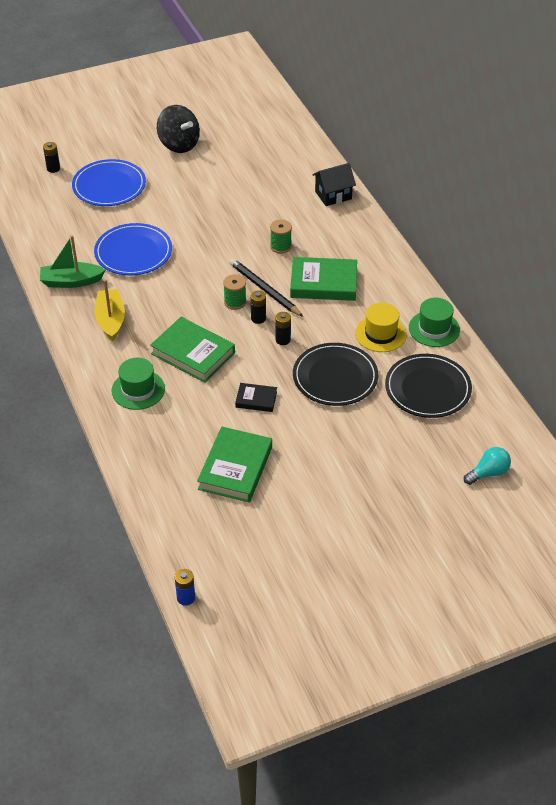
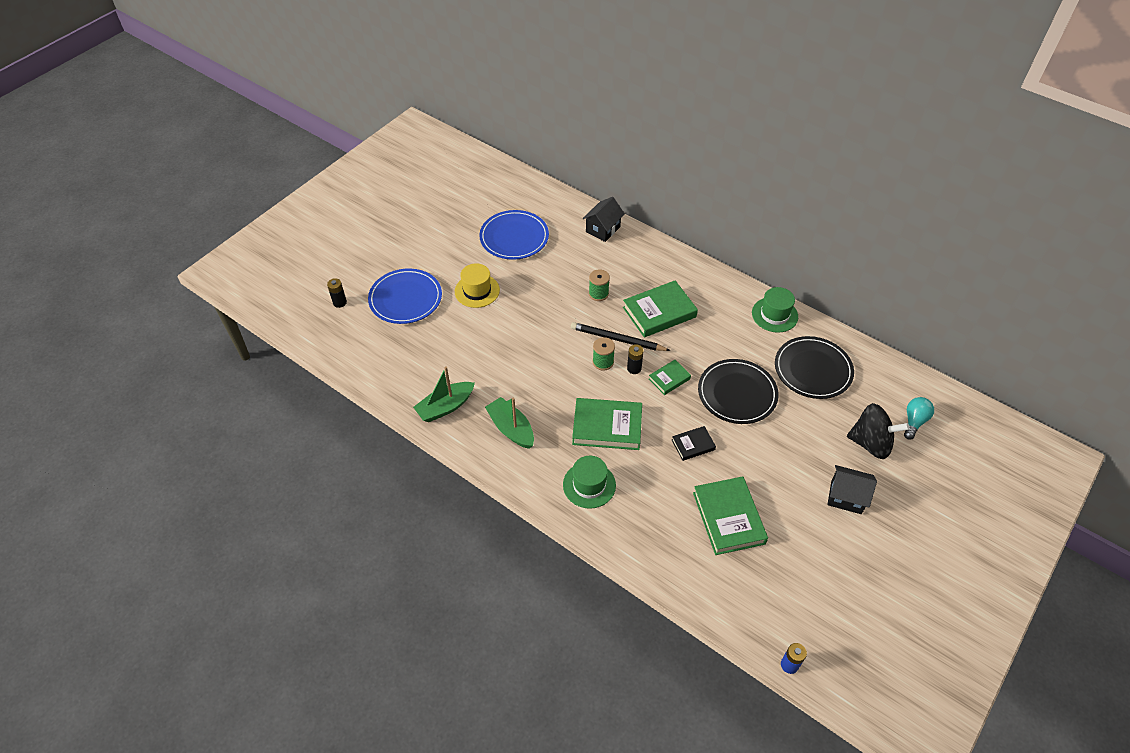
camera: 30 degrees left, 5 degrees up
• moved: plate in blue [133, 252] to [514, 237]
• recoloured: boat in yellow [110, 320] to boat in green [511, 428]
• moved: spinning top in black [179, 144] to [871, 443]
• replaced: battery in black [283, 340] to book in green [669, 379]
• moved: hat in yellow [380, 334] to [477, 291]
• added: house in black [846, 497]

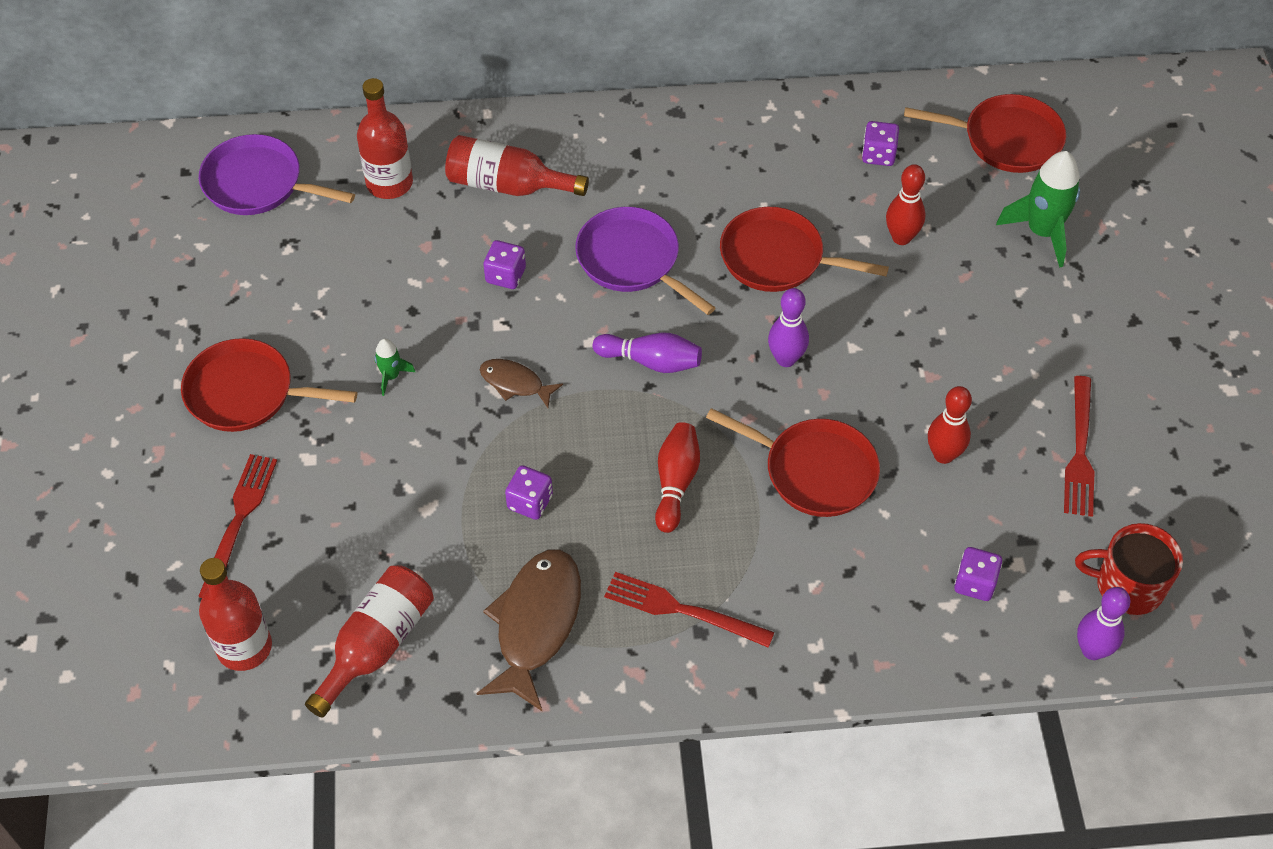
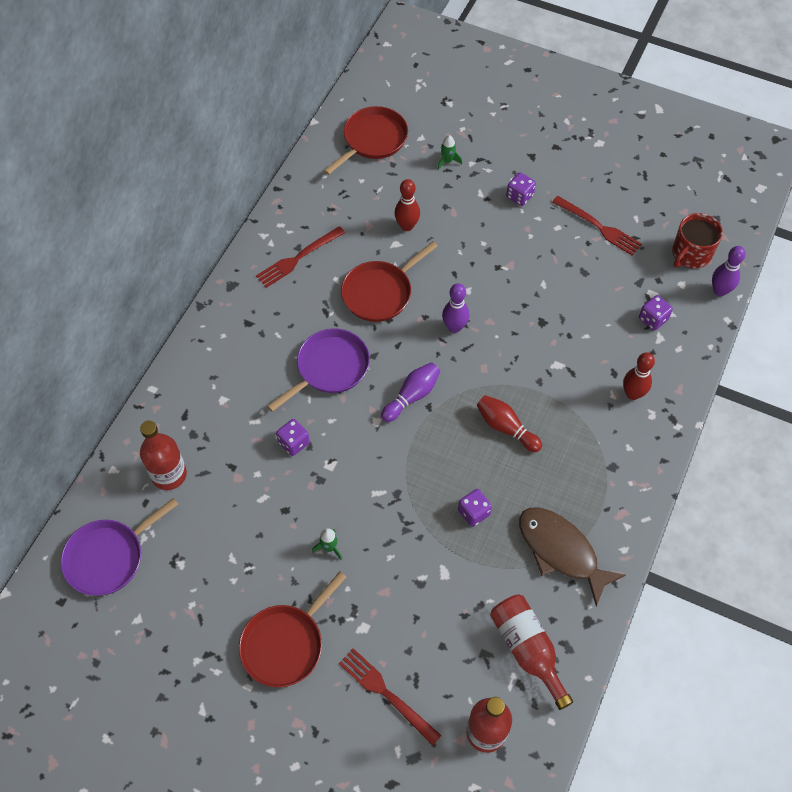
camera: 60 degrees left, 5 degrees up
• removed: bottle in red [507, 185]
• removed: fish in brown [515, 383]
• turned: pan in purple [632, 260] = [330, 368] 150 degrees clockwise
• moved: fork in red [682, 610] to [298, 258]
• removed: pan in red [815, 471]
• moved: dice in purple [878, 155] to [519, 196]
• moved: bowling pin in red [943, 455] to [632, 394]
• resized: rocket in green [1042, 232] = [447, 161] x0.50

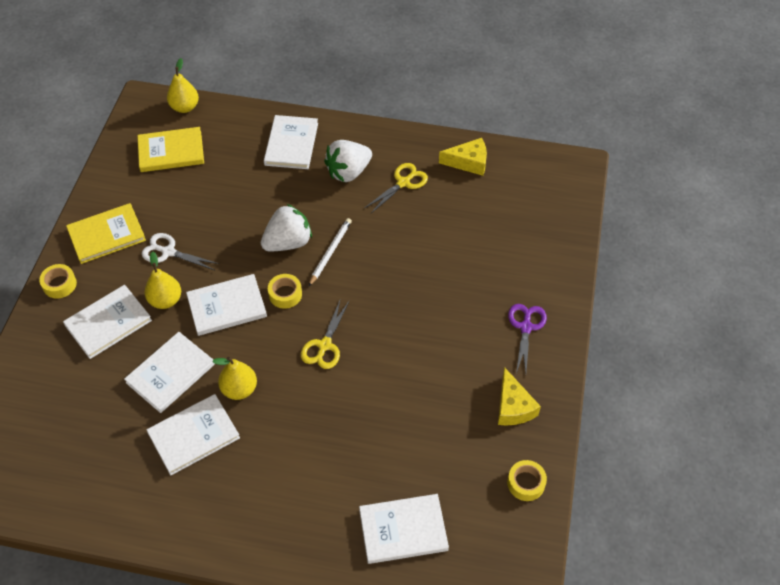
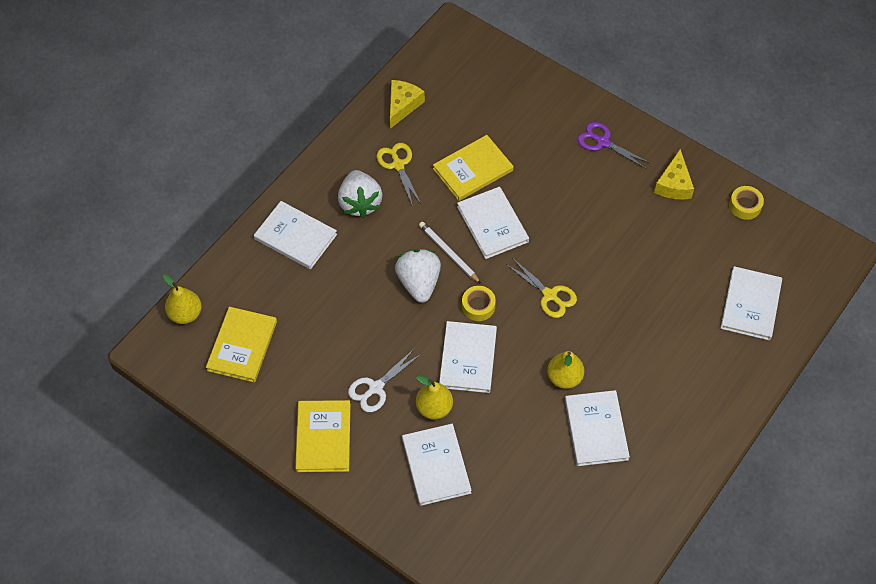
camera: 65 degrees left, 5 degrees up
• removed: tape in yellow [59, 284]
• moved: book in white [170, 373] to [492, 224]
• turned: cheese in yellow [513, 407] = [674, 184] 90 degrees clockwise
• added: book in yellow [473, 169]

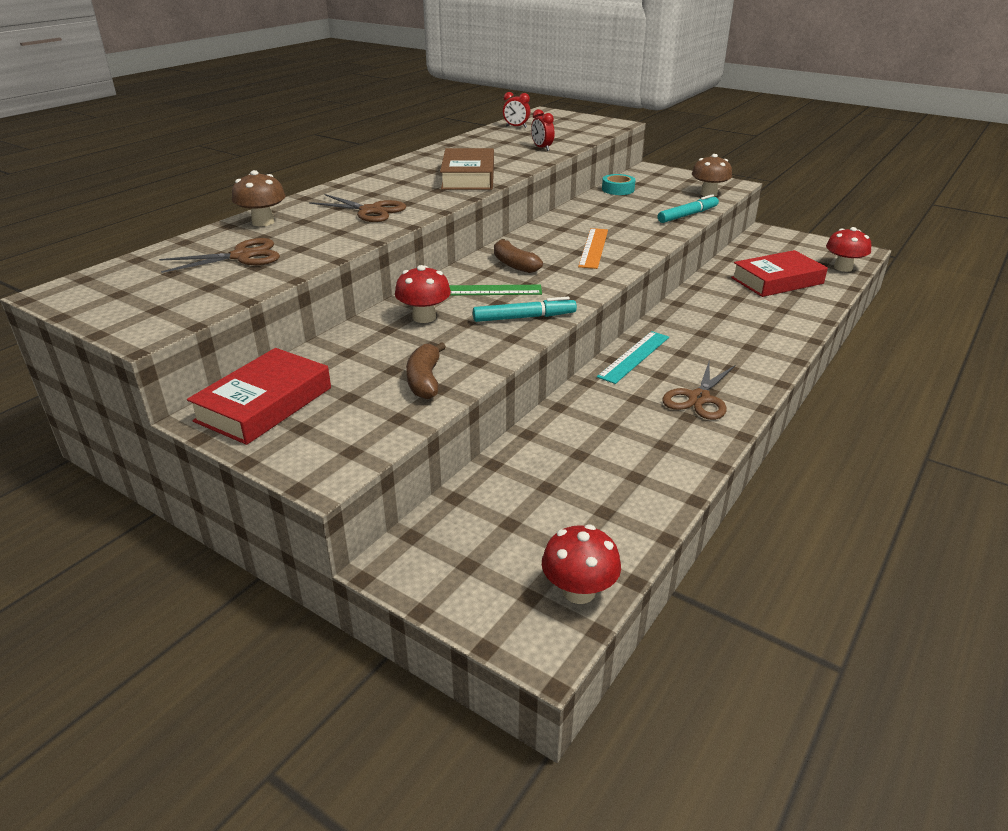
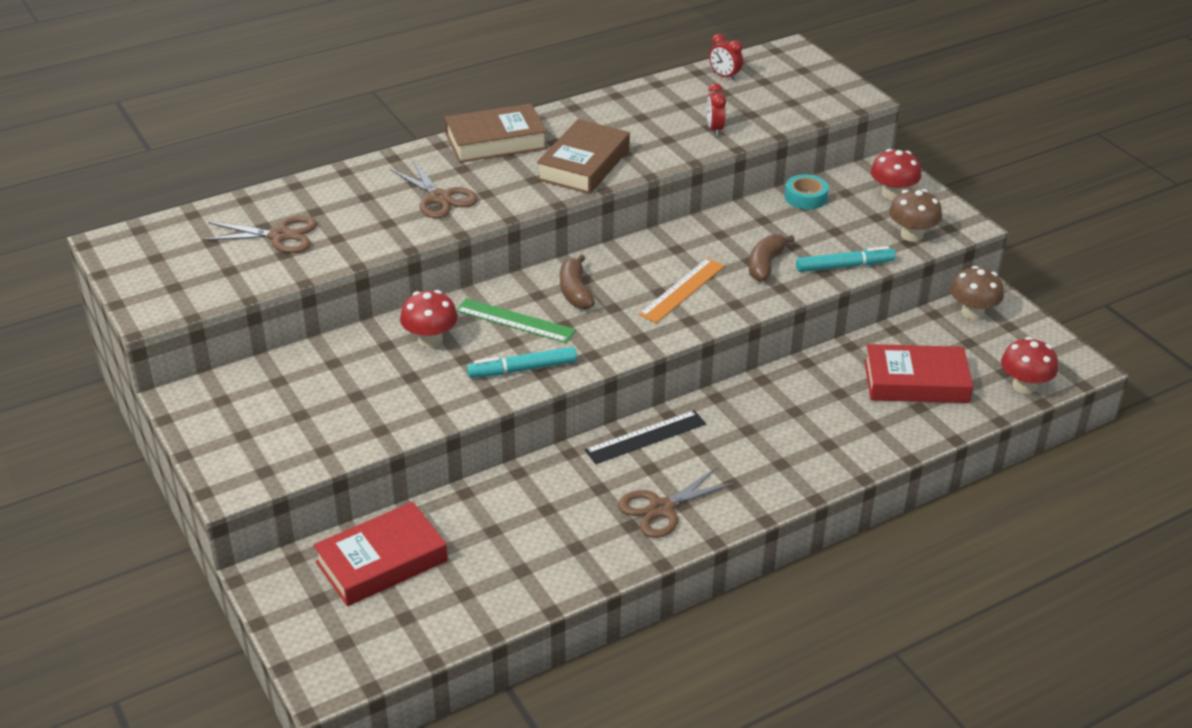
camera: 25 degrees right, 5 degrees up
• moved: book in red [264, 404] to [381, 561]
• moved: mushroom in brown [263, 222] to [972, 313]
• moved: banana in brown [425, 380] to [765, 265]
• turned: marker in turquoise [524, 317] = [522, 369] 150 degrees clockwise
• moved: mushroom in red [579, 591] to [892, 194]
• recoloured: ruler in turquoise [634, 356] to ruler in black [646, 437]
• added: book in brown [496, 141]

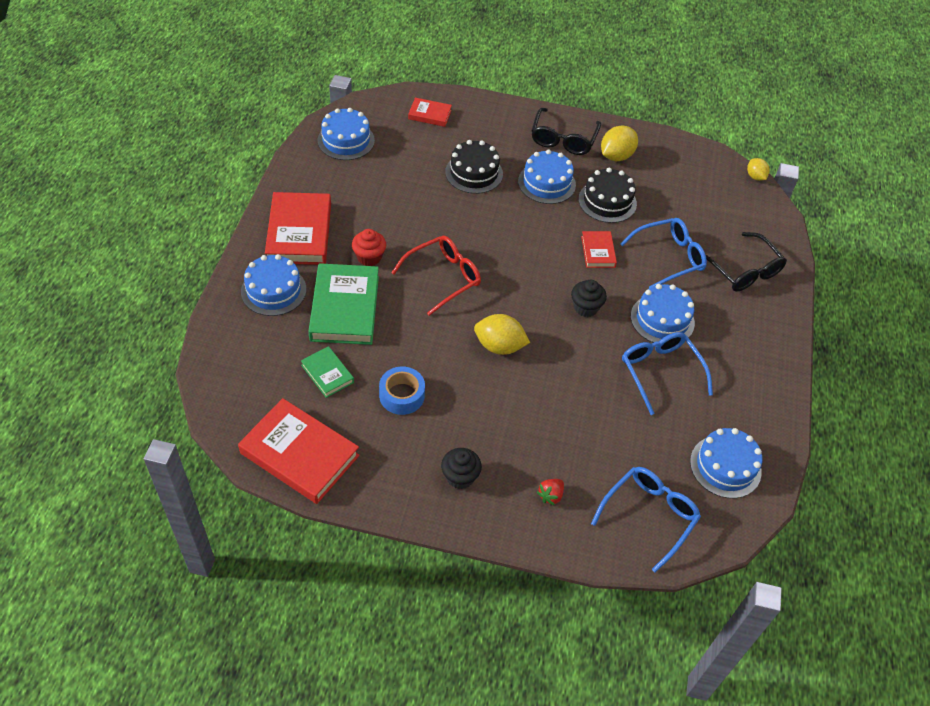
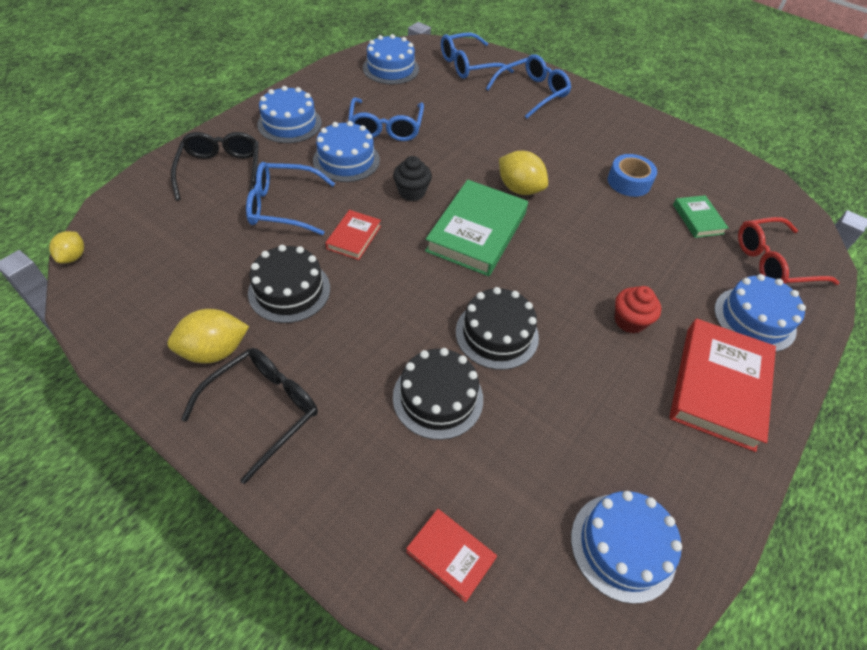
camera: 155 degrees left, 0 degrees up
• removed: book in red [299, 454]
• moved: book in green [345, 308] to [476, 232]
• moved: glasses in red [443, 277] to [773, 262]
• removed: cupcake in black [460, 477]
• moved: cake in blue [546, 183] to [289, 123]
• replaced: strawberry in red [550, 495] to glasses in blue [532, 93]
• added: cake in black [497, 334]

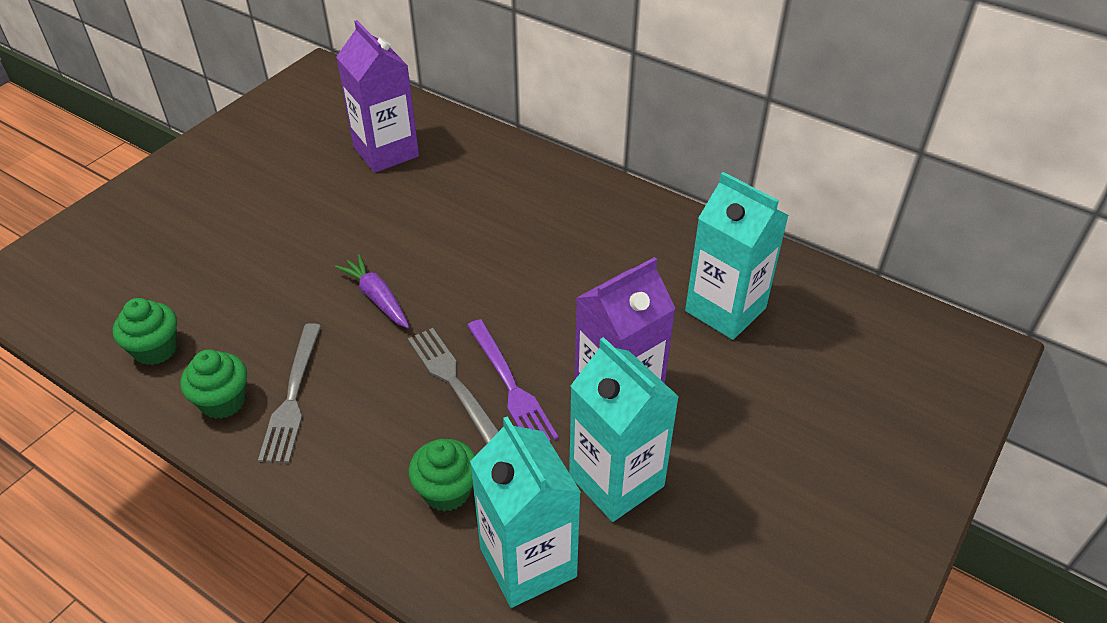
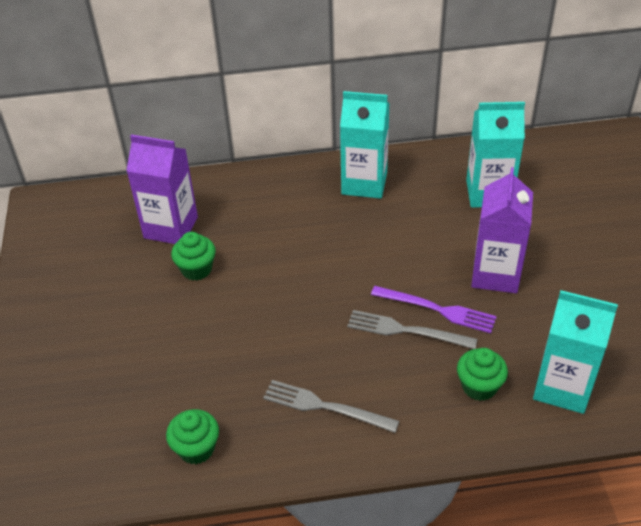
camera: 40 degrees left, 0 degrees up
• moved: cupcake in green [223, 401] to [196, 269]
• turned: fork in grey [292, 396] = [325, 407] 150 degrees clockwise
• removed: carrot in purple [377, 298]
• moved: carton in turquoise [616, 481] to [364, 183]

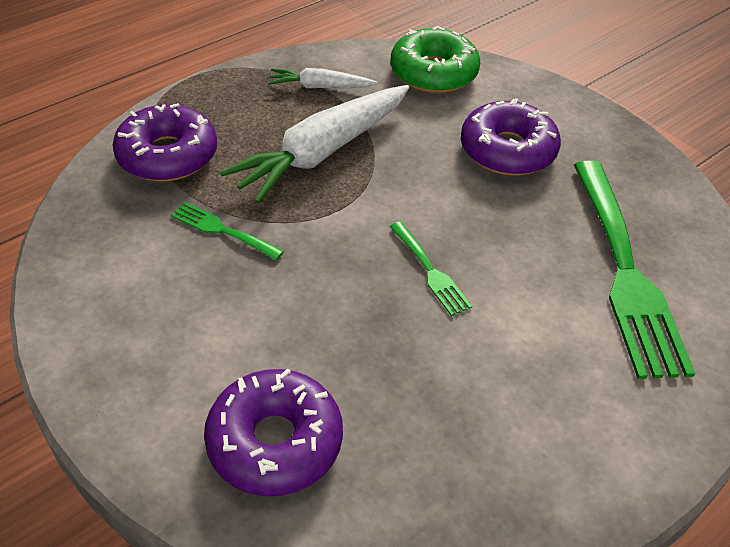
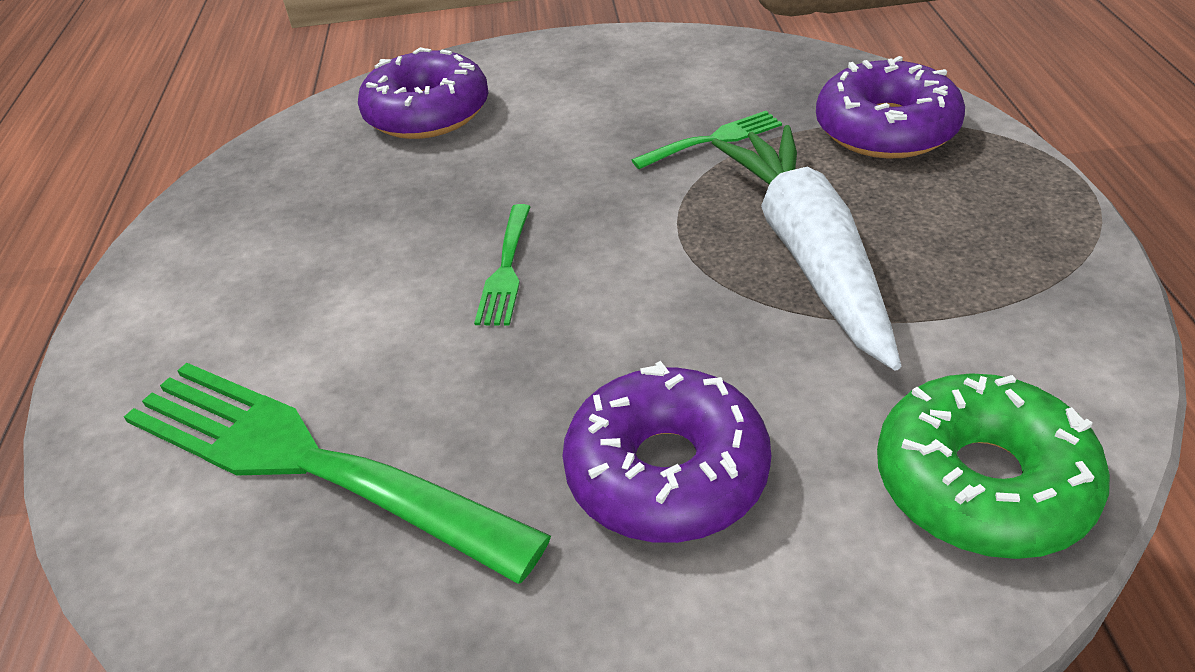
camera: 130 degrees right, 5 degrees down
• removed: carrot in white [320, 87]
• turned: fork in green [430, 271] = [506, 269] 90 degrees counterclockwise

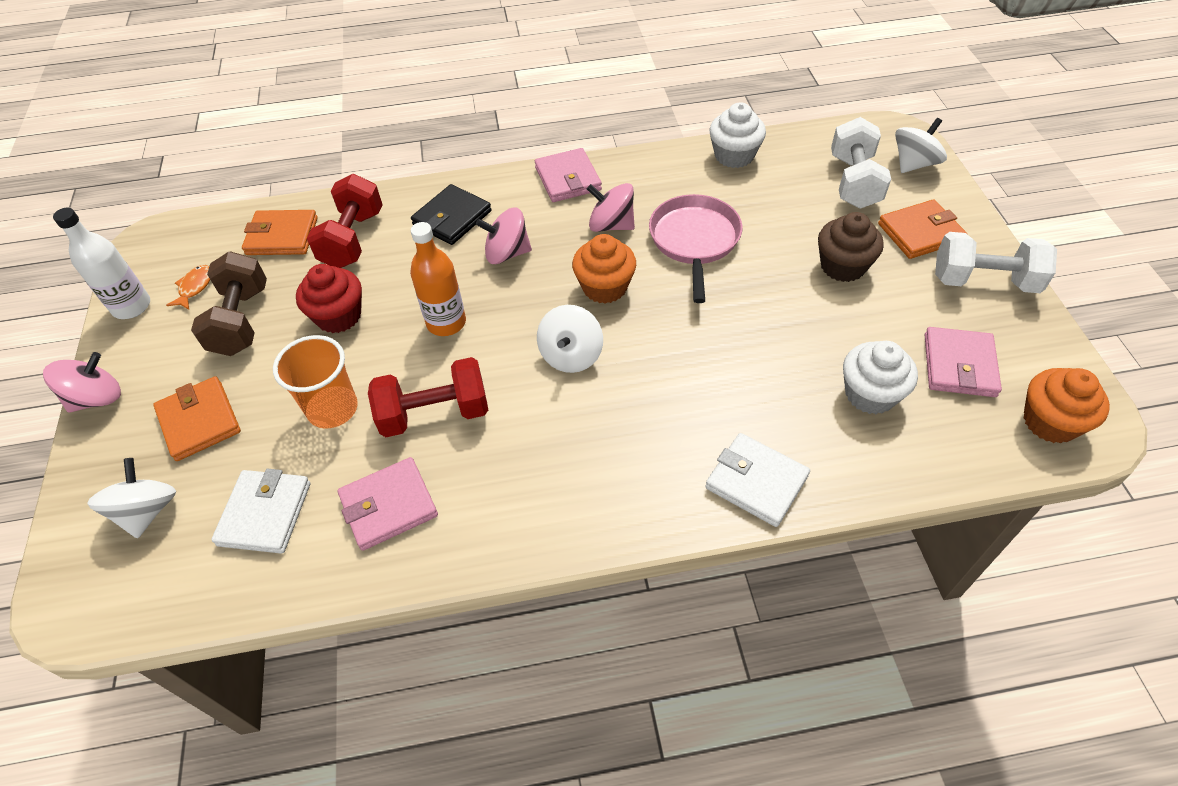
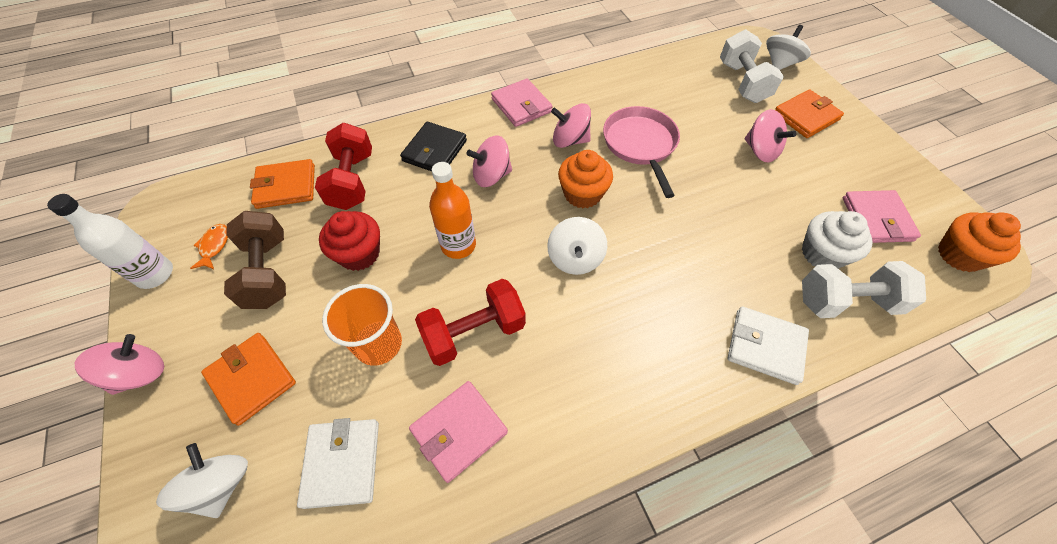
camera: 15 degrees left, 5 degrees up
• removed: cupcake in white [734, 155]
• replaced: cupcake in brown [842, 266] to spinning top in pink [760, 150]
• moved: dumbbell in white [984, 281] to [846, 301]

